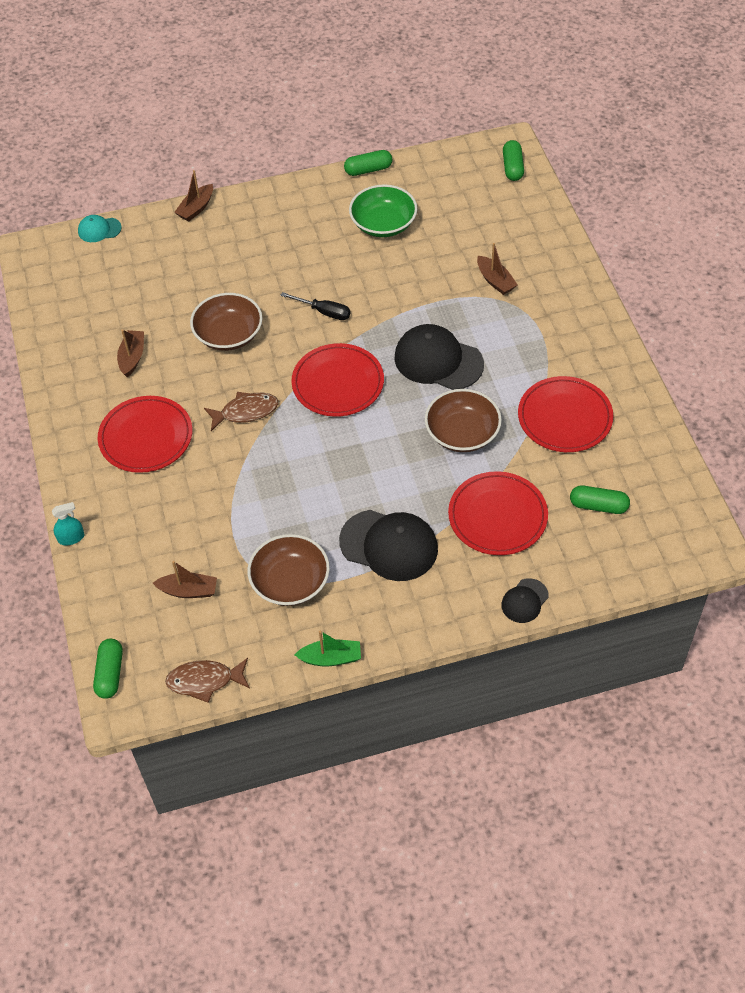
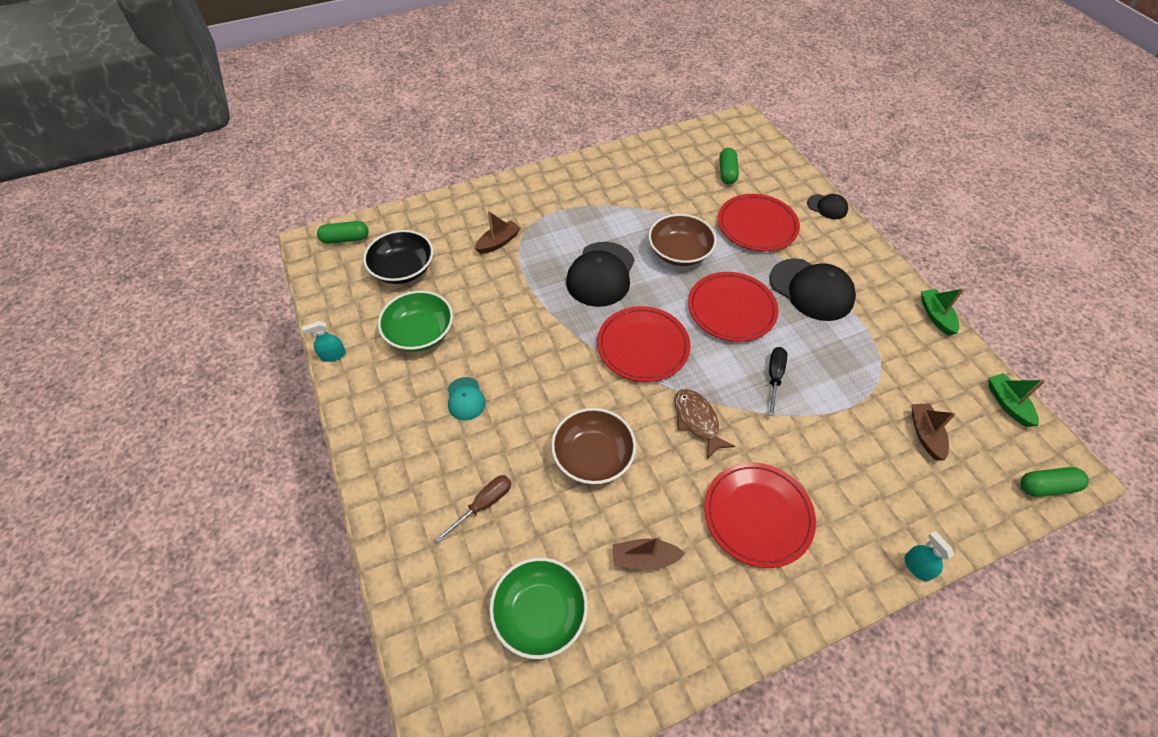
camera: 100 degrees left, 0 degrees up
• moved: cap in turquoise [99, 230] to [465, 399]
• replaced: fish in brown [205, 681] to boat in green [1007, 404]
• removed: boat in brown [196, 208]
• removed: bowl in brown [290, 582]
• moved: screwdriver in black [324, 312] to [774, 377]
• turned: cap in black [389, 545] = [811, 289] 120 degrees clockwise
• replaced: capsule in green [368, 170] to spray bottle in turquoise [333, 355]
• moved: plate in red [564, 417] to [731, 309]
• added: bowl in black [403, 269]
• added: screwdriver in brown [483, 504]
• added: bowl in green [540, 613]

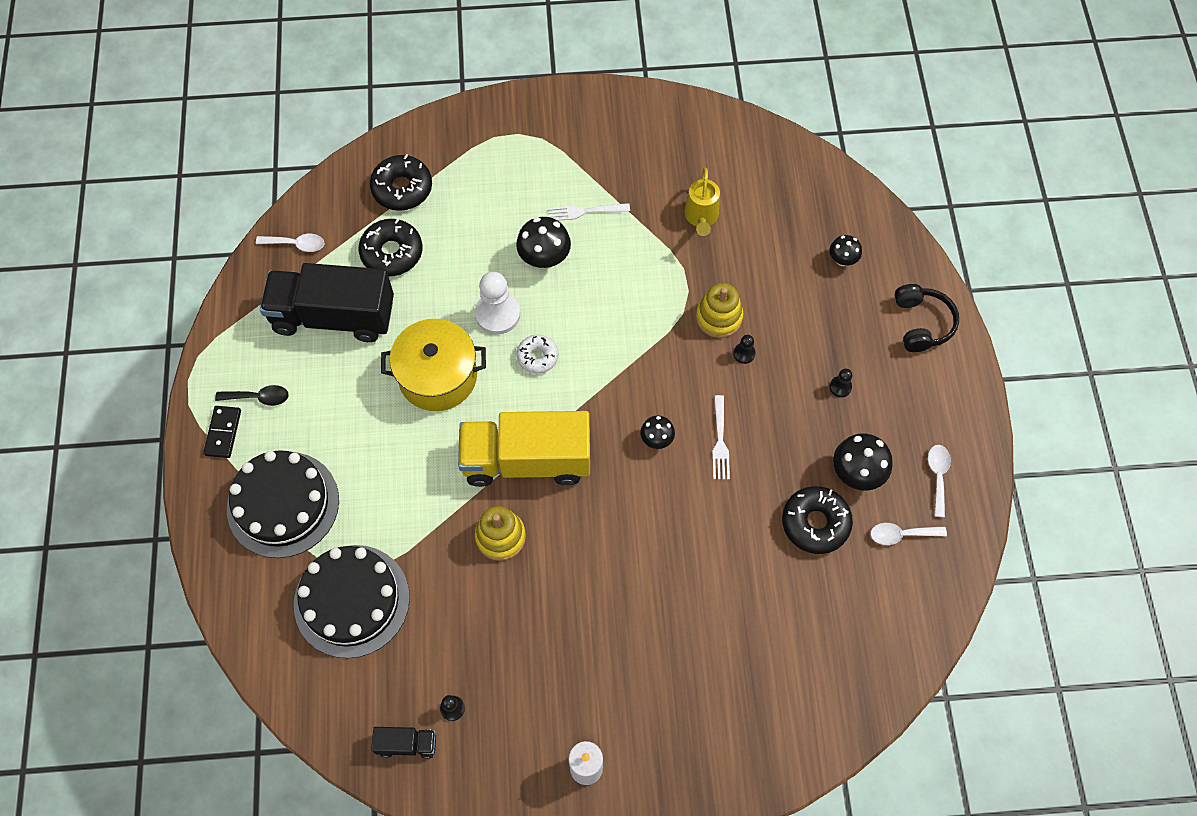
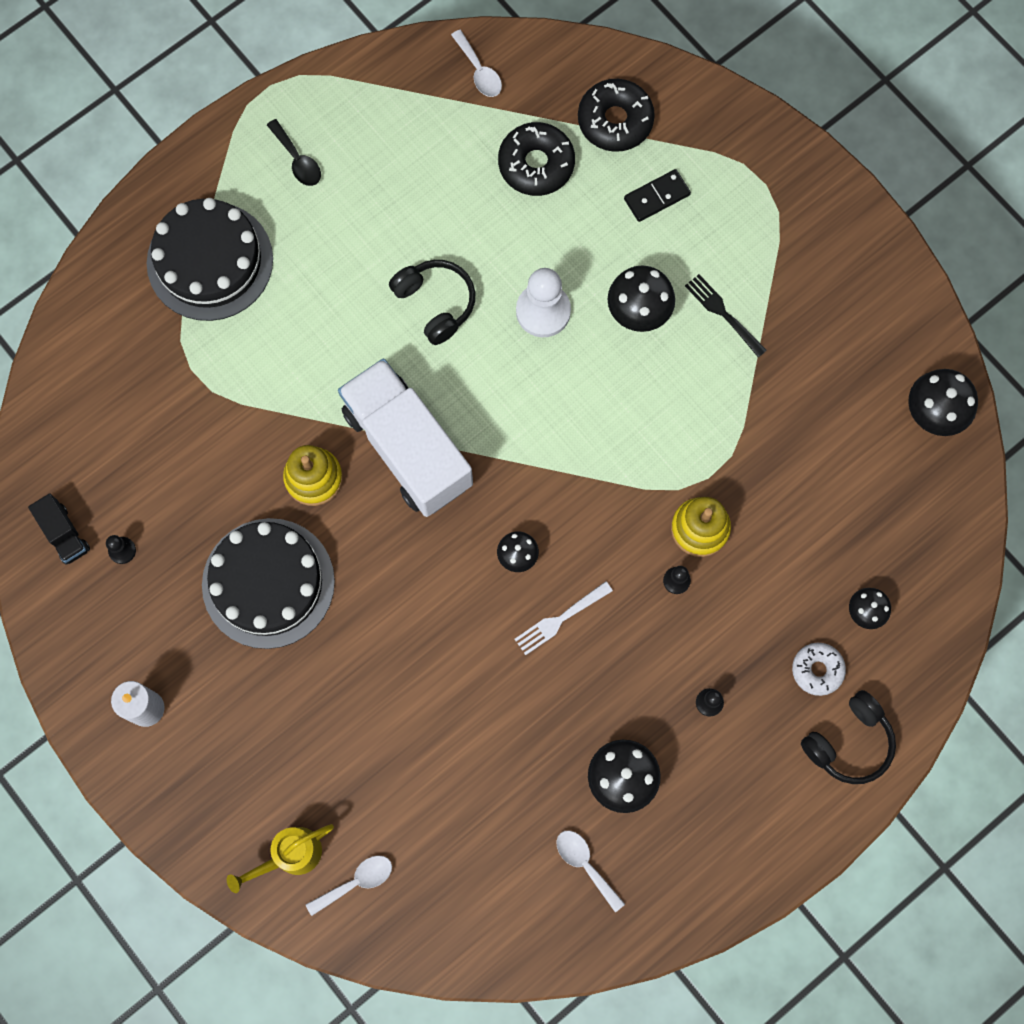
camera: 55 degrees right, 10 degrees up
• moved: domino in black [223, 433] to [657, 197]
• removed: truck in black [334, 316]
• moved: cake in black [352, 600] to [268, 583]
• replaced: pot in yellow [438, 376] to headphones in black [435, 303]
• recoloured: truck in yellow [527, 460] to truck in white [407, 448]
• moved: donut in white [537, 357] to [817, 670]
• recoloured: fork in white [585, 211] to fork in black [724, 313]
• moved: watering can in yellow [701, 217] to [290, 855]
• removed: donut in black [815, 523]
• moved: spoon in white [938, 476] to [356, 882]
• added: mushroom in black [933, 414]

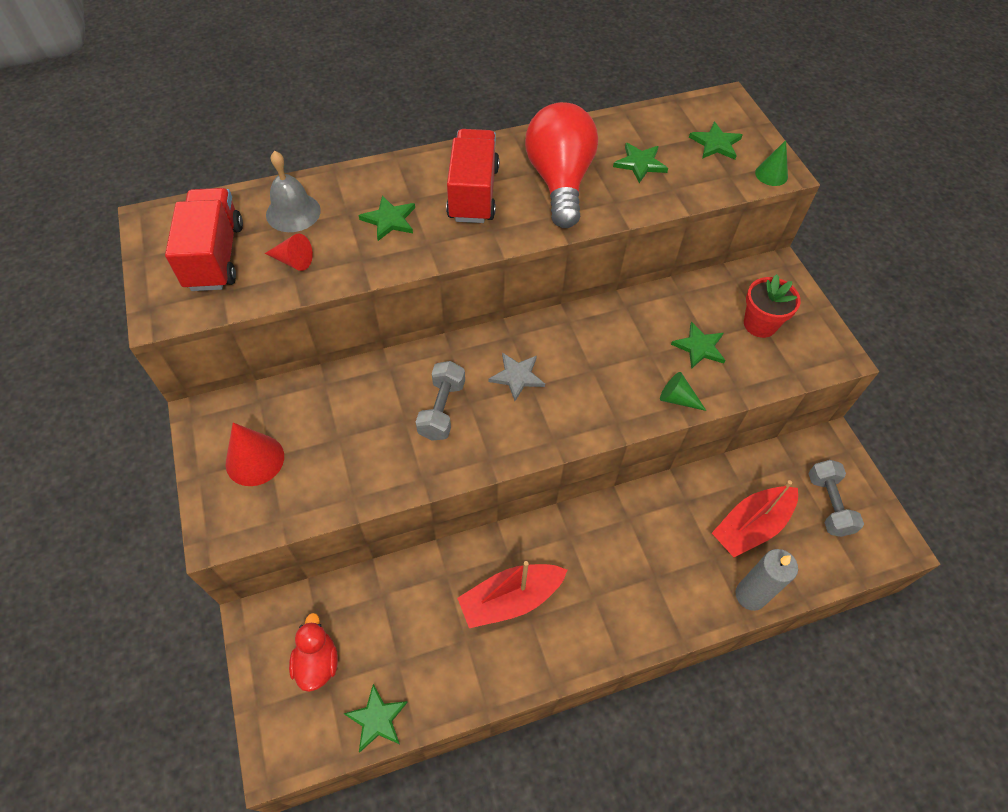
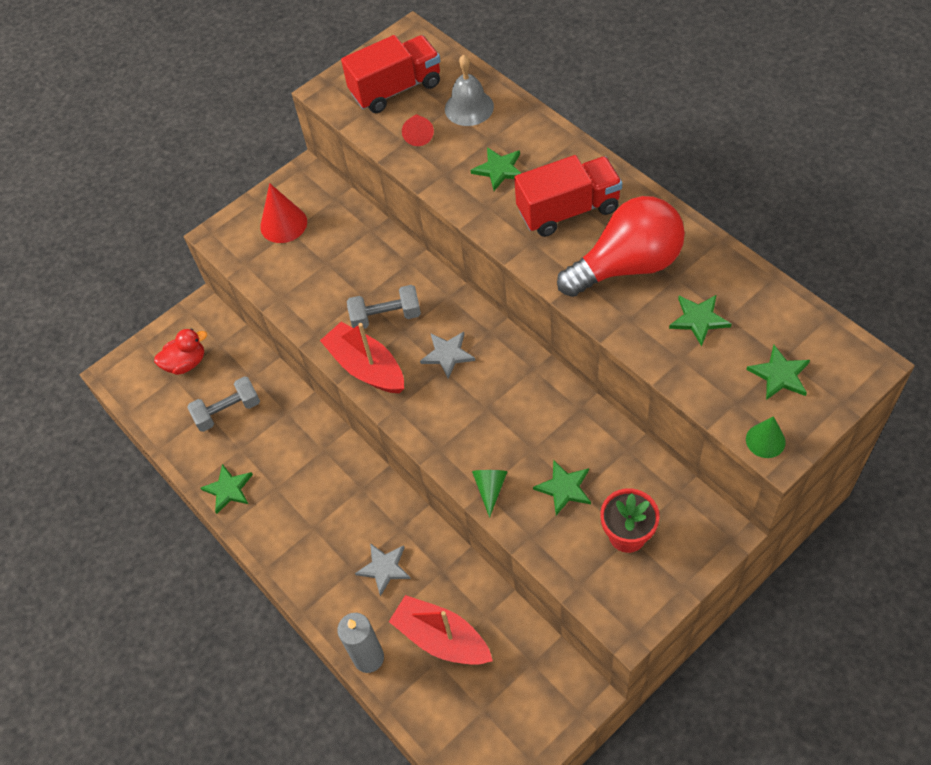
camera: 75 degrees right, 0 degrees up
• moved: star in green [377, 719] to [228, 489]
• moved: boat in red [510, 599] to [366, 367]
• moved: dumbbell in grey [828, 504] to [228, 411]
• added: star in grey [384, 568]

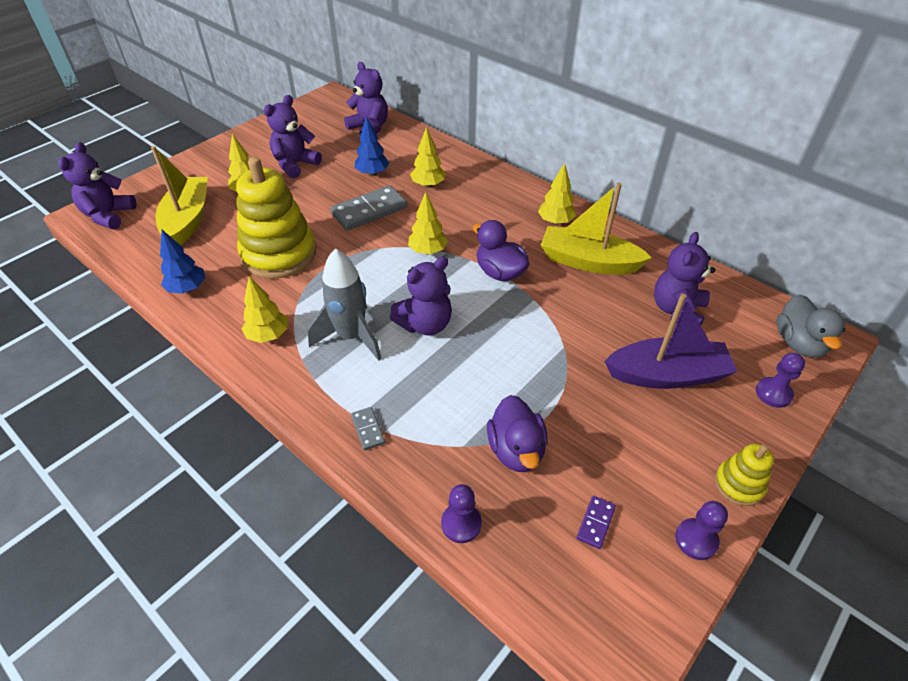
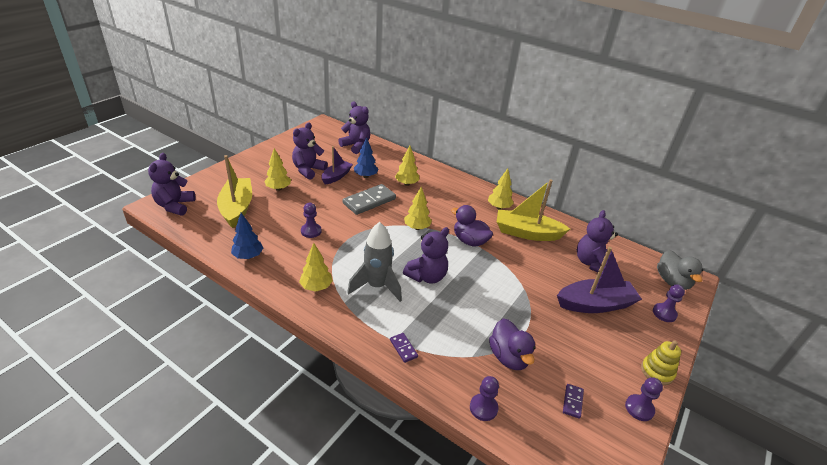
camera: 10 degrees left, 10 degrees down
• replaced: stacking toy in yellow [279, 254] to pawn in purple [311, 231]
• recoloured: domino in grey [367, 429] to domino in purple [403, 348]
• added: boat in purple [336, 176]

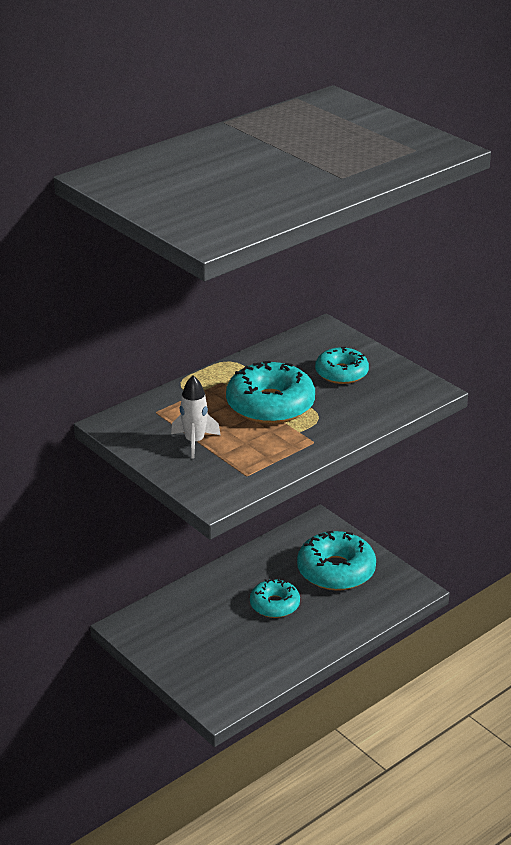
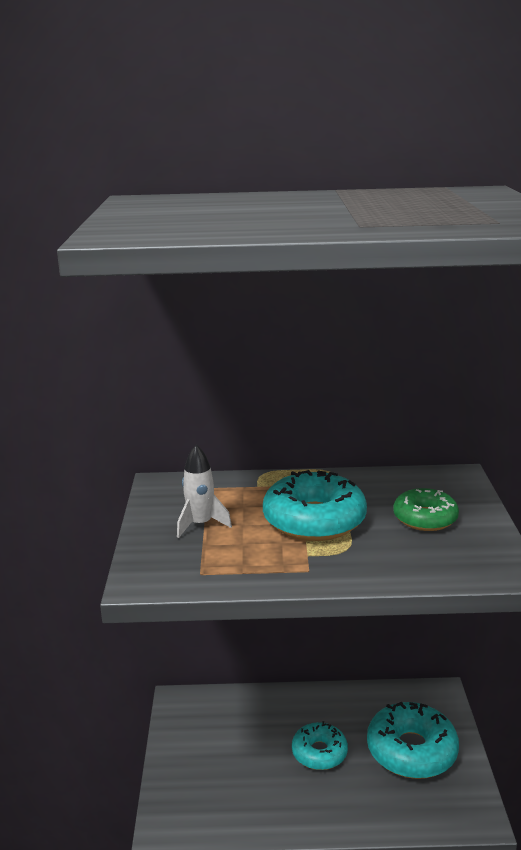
camera: 40 degrees right, 10 degrees down
• recoloured: donut in turquoise [341, 373] to donut in green [425, 518]

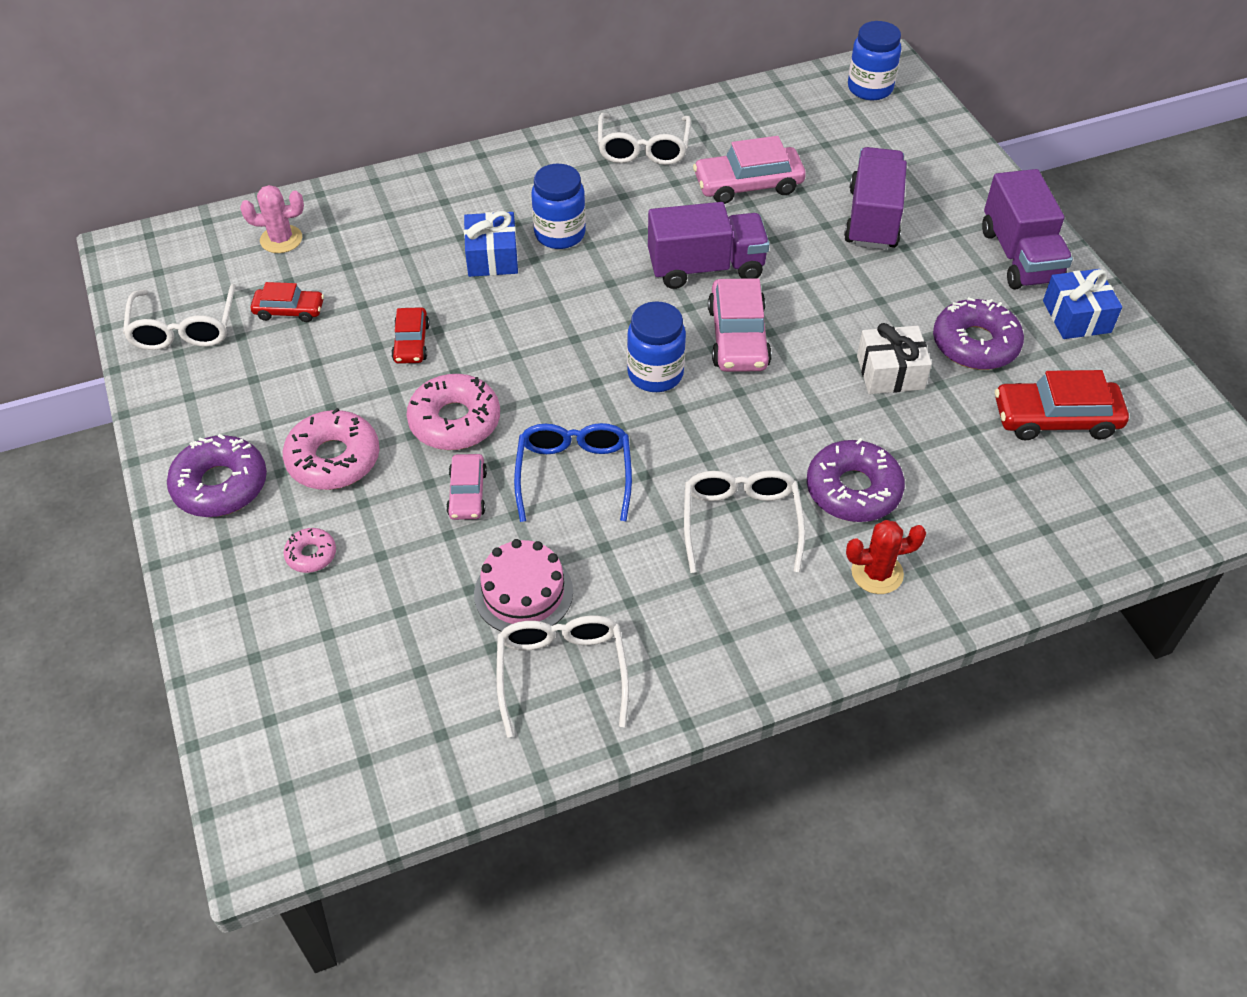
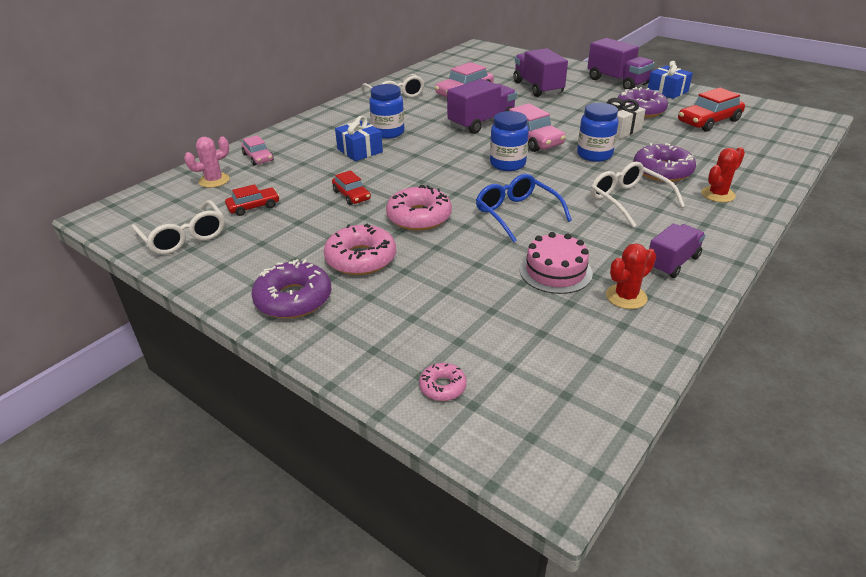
camera: 30 degrees left, 15 degrees down
• moved: donut in pink [311, 555] to [442, 387]
• moved: car in pink [467, 493] to [258, 157]
• replaced: glasses in white [562, 674] to cactus in red [626, 297]
• moved: jar in blue [870, 88] to [594, 155]
• added: truck in purple [672, 262]

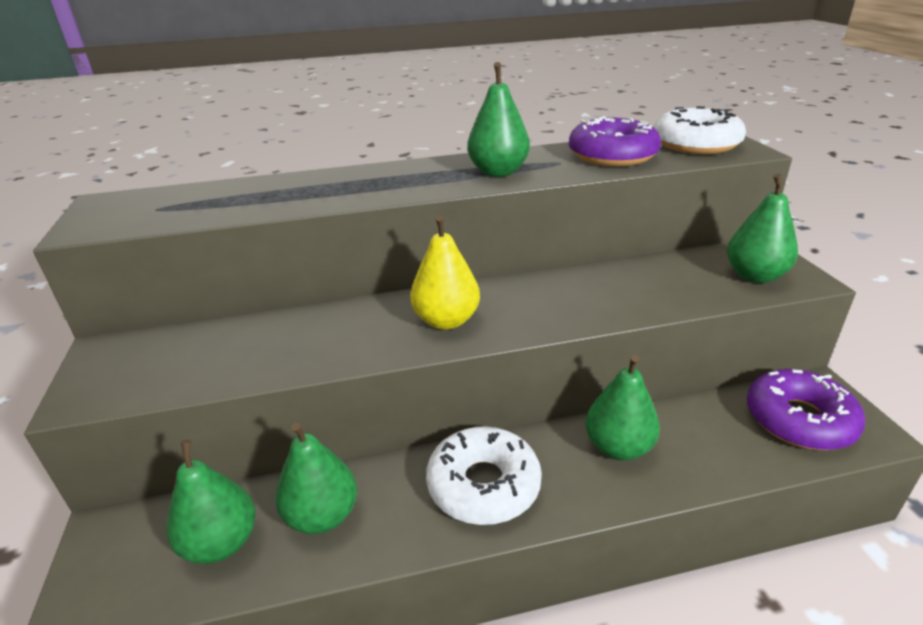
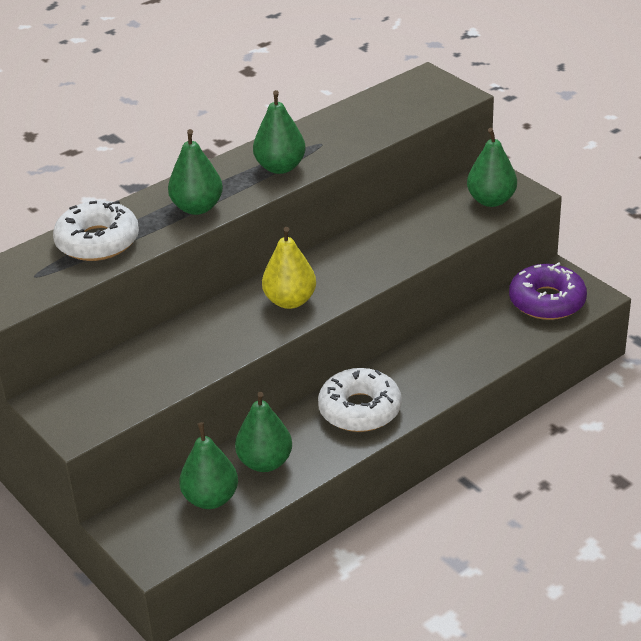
camera: 25 degrees left, 5 degrees up
• removed: donut in purple [612, 155]
• moved: pear in green [618, 447] to [197, 207]
• moved: donut in white [695, 144] to [97, 241]

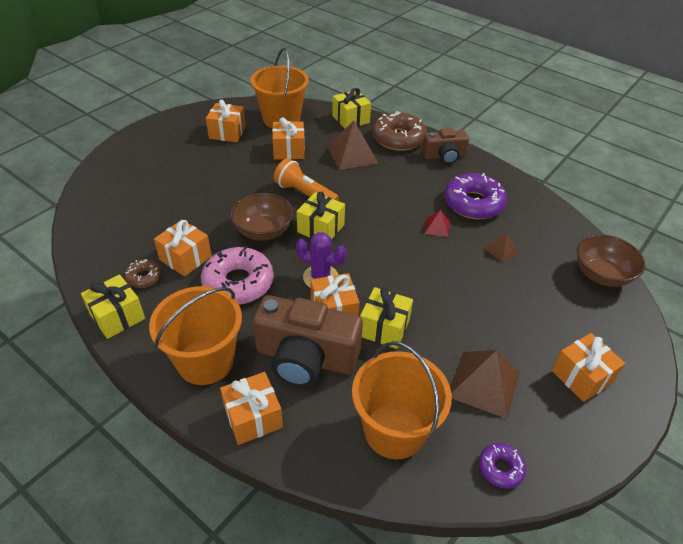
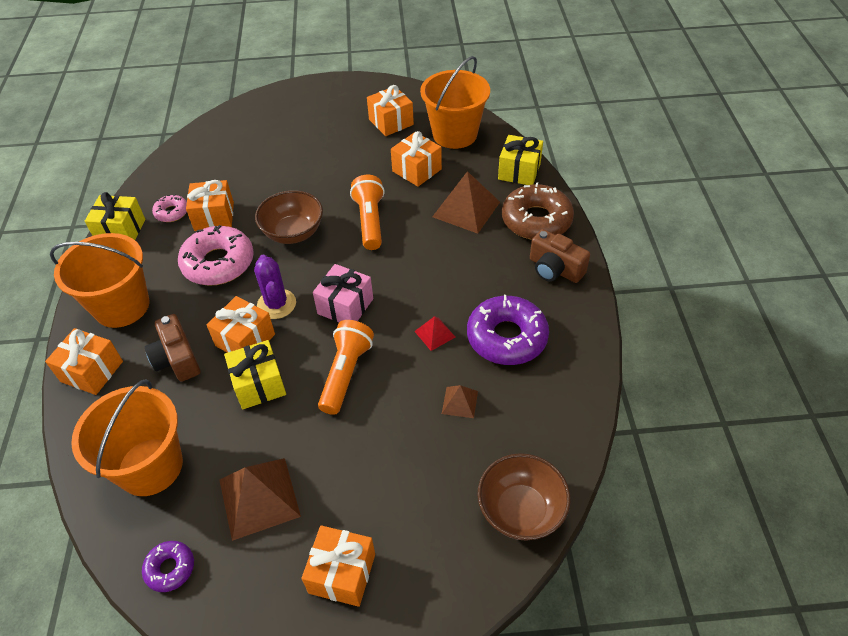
camera: 50 degrees right, 5 degrees up
• recoloured: donut in brown [144, 277] to donut in pink [172, 212]
• resized: camera in brown [306, 358] = [177, 359] x0.59
• removed: gift in yellow [321, 228]
• added: gift in pink [345, 306]
• added: flashlight in orange [346, 373]

